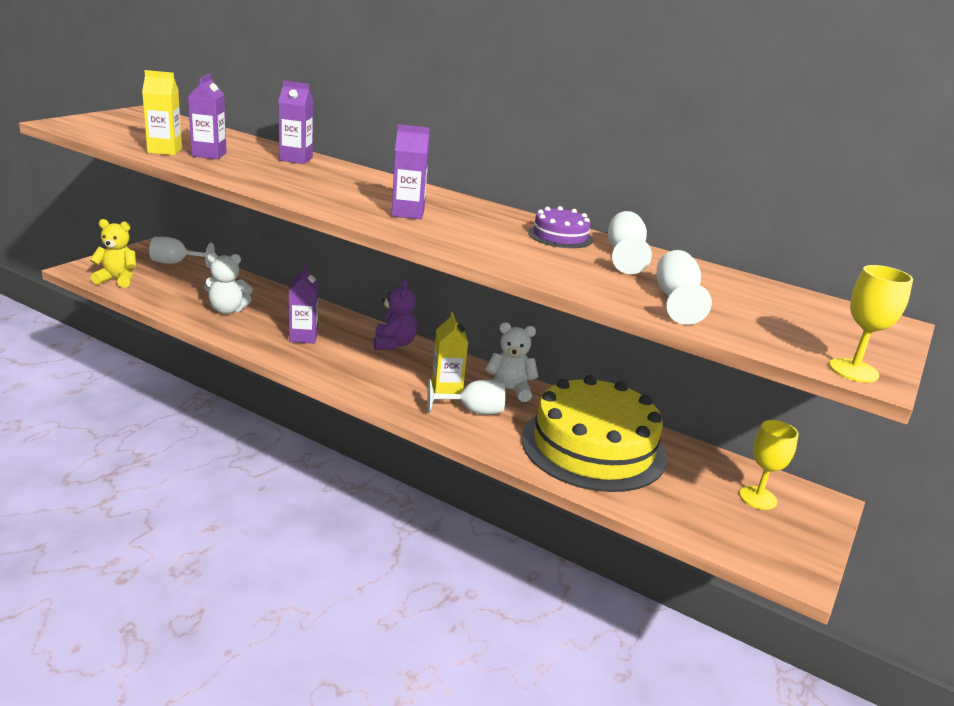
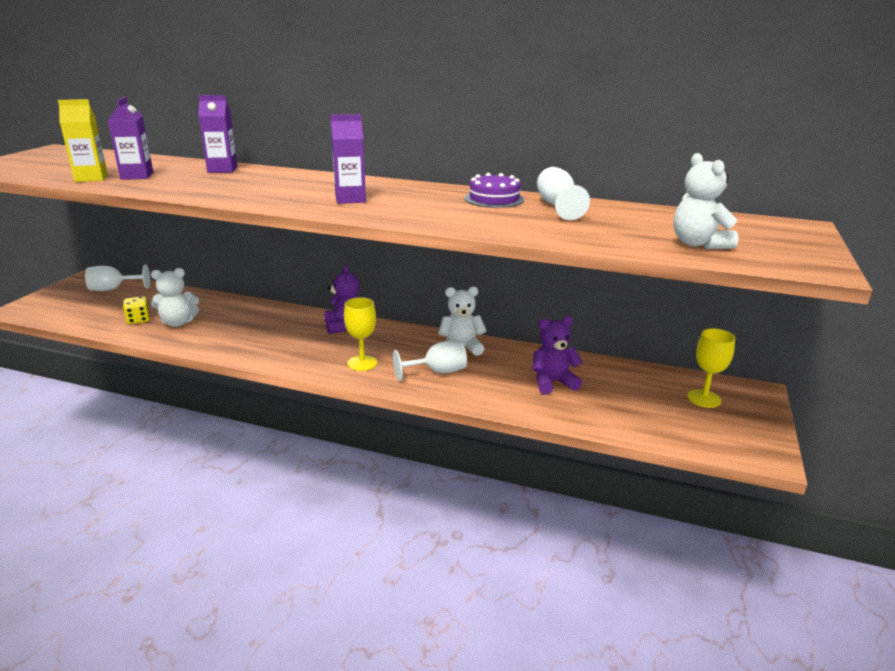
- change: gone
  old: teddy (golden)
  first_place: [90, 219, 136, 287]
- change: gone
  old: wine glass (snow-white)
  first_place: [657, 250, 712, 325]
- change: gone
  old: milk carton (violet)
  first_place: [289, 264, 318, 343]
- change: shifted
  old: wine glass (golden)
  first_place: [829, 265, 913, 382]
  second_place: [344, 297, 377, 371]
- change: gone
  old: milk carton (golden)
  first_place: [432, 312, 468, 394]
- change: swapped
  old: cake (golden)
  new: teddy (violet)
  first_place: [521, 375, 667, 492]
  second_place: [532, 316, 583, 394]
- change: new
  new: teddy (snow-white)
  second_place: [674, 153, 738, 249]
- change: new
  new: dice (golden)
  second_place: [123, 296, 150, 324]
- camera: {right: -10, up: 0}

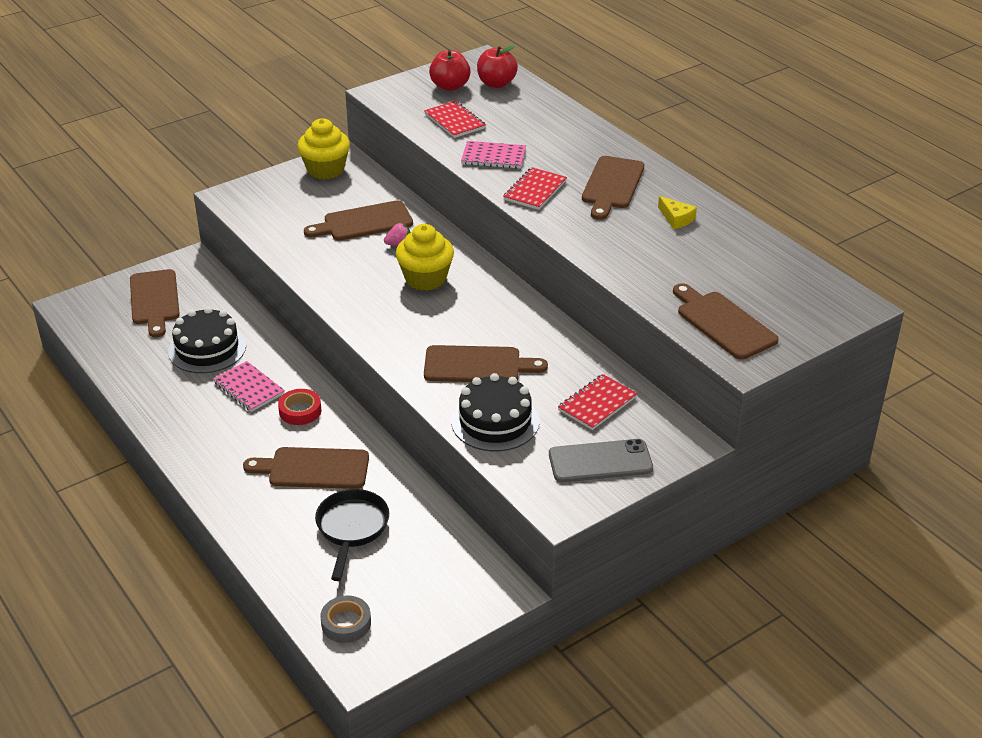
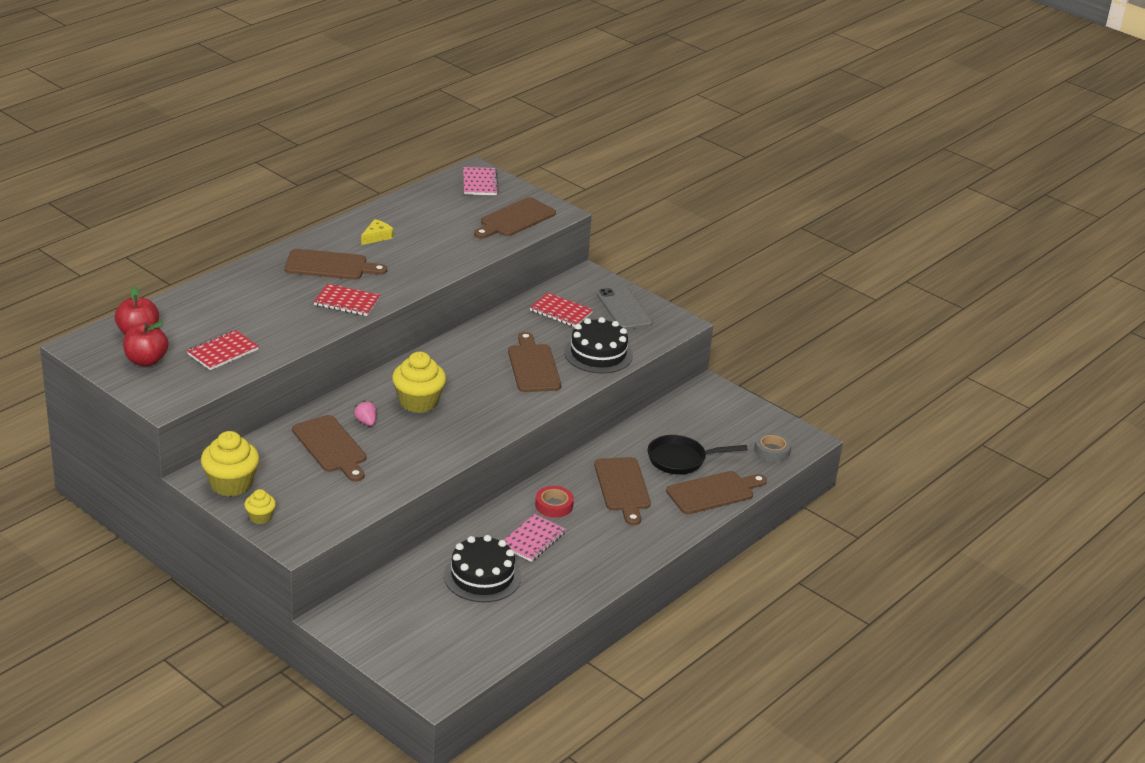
- change: shifted
  old: notebook (rosy)
  first_place: [461, 141, 526, 169]
  second_place: [463, 167, 499, 195]
- change: shifted
  old: cutting board (brown)
  first_place: [130, 269, 180, 337]
  second_place: [666, 471, 767, 514]
- change: new
  new: fairy cake (golden)
  second_place: [244, 489, 276, 524]
- camera: {right: -105, up: -5}

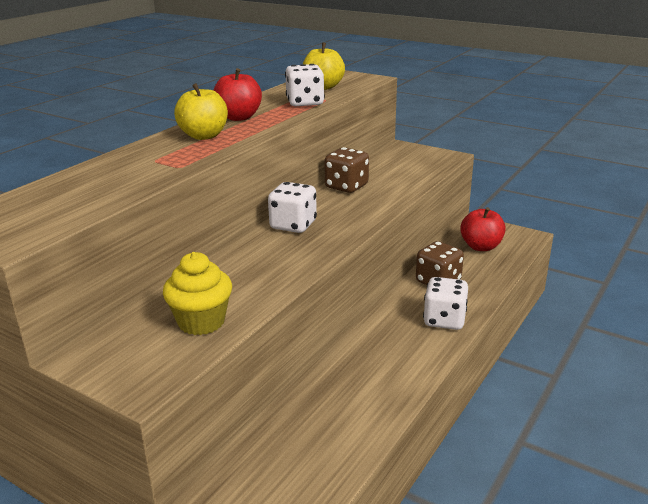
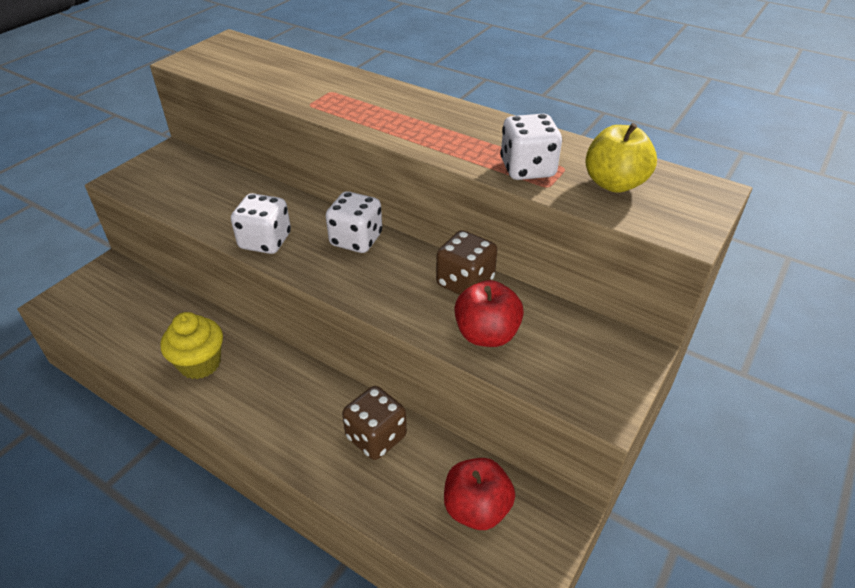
- change: shifted
  old: apple (scarlet)
  first_place: [214, 68, 262, 121]
  second_place: [454, 280, 524, 347]
- change: gone
  old: apple (golden)
  first_place: [174, 83, 228, 140]
- change: shifted
  old: fairy cake (golden)
  first_place: [163, 252, 232, 335]
  second_place: [160, 312, 223, 379]
- change: shifted
  old: dice (snow-white)
  first_place: [423, 277, 468, 330]
  second_place: [231, 193, 291, 254]
- camera: {right: 90, up: 15}

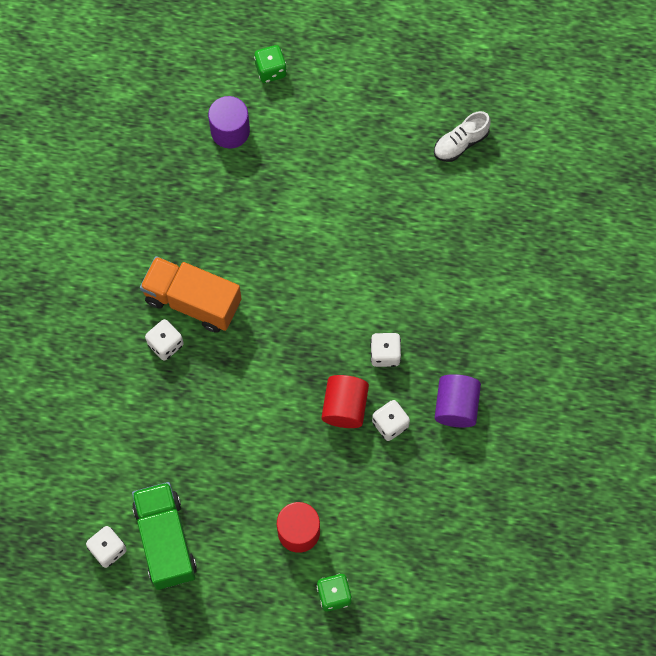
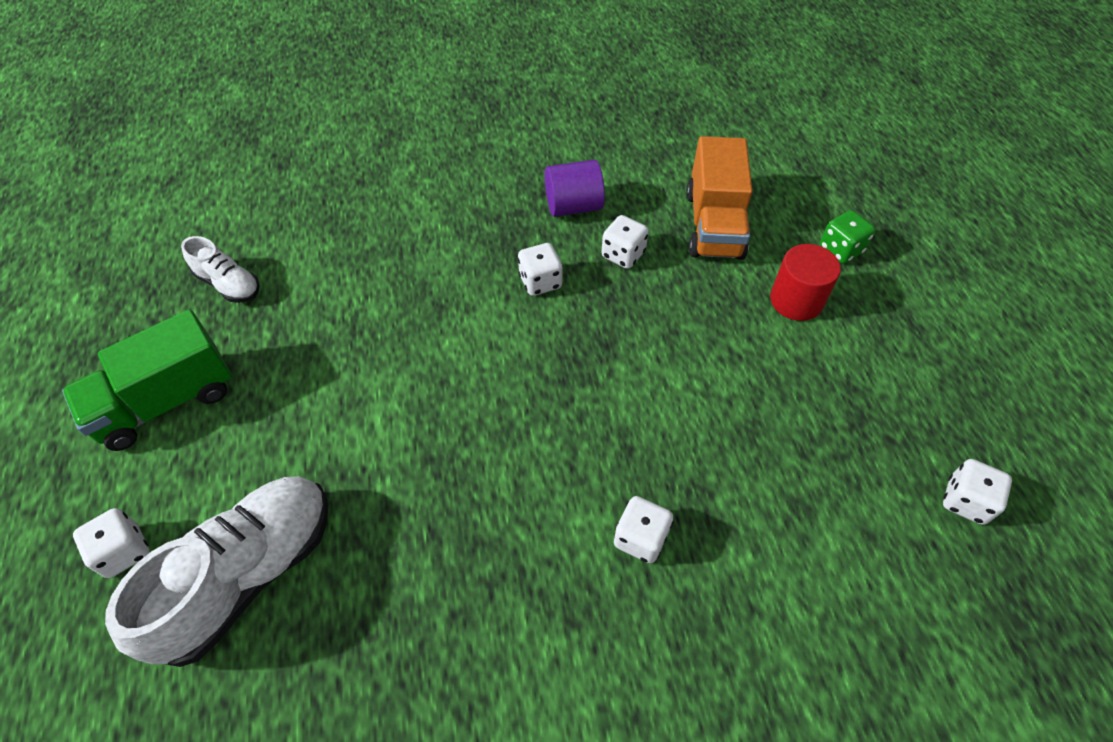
- change: repainted
  old: dice (green)
  new: dice (snow-white)
  first_place: [254, 45, 287, 83]
  second_place: [73, 508, 150, 578]
- change: swapped
  old: cylinder (violet)
  new: lace-up shoe (snow-white)
  first_place: [208, 96, 250, 148]
  second_place: [105, 476, 328, 667]
- change: shifted
  old: truck (orange)
  first_place: [140, 256, 242, 333]
  second_place: [686, 136, 753, 260]
- change: gone
  old: cylinder (scarlet)
  first_place: [321, 375, 369, 428]
- change: shifted
  old: truck (green)
  first_place: [132, 482, 197, 590]
  second_place: [62, 309, 232, 451]
- camera: {right: -110, up: -15}

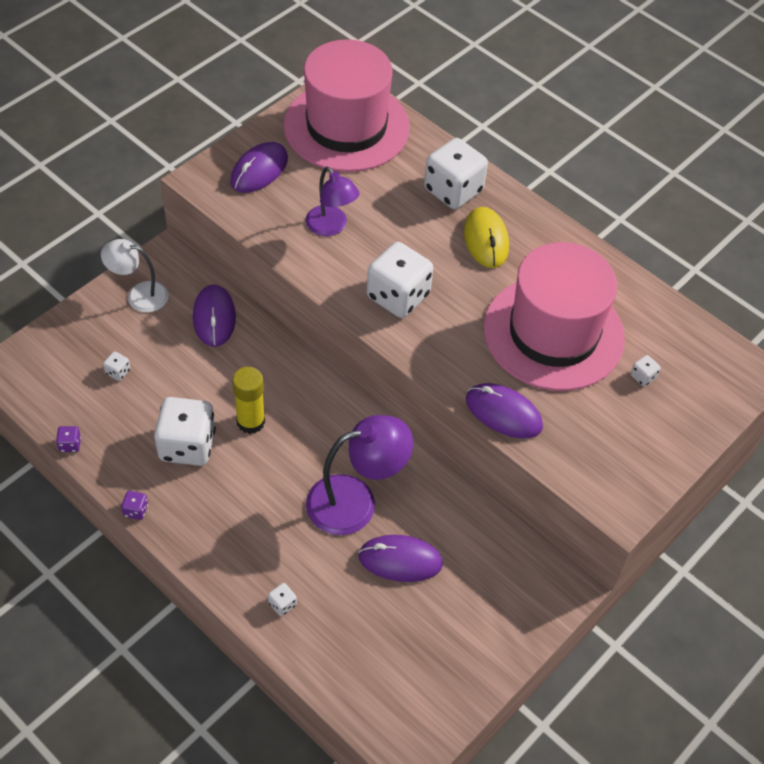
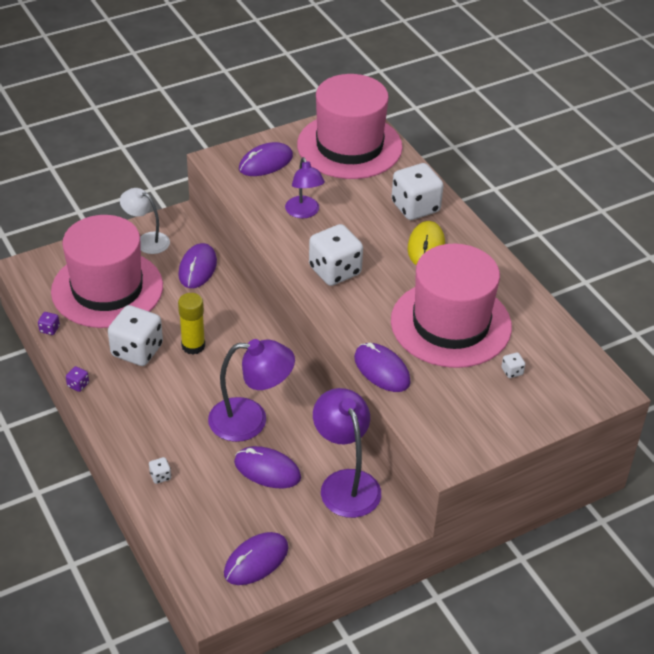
- change: swapped
  old: dice (snow-white)
  new: tall hat (rosy)
  first_place: [103, 351, 131, 381]
  second_place: [51, 215, 163, 328]
- change: new
  new: reading lamp (violet)
  second_place: [313, 388, 381, 518]
- change: new
  new: computer mouse (violet)
  second_place: [224, 532, 288, 585]
- camera: {right: 20, up: -10}

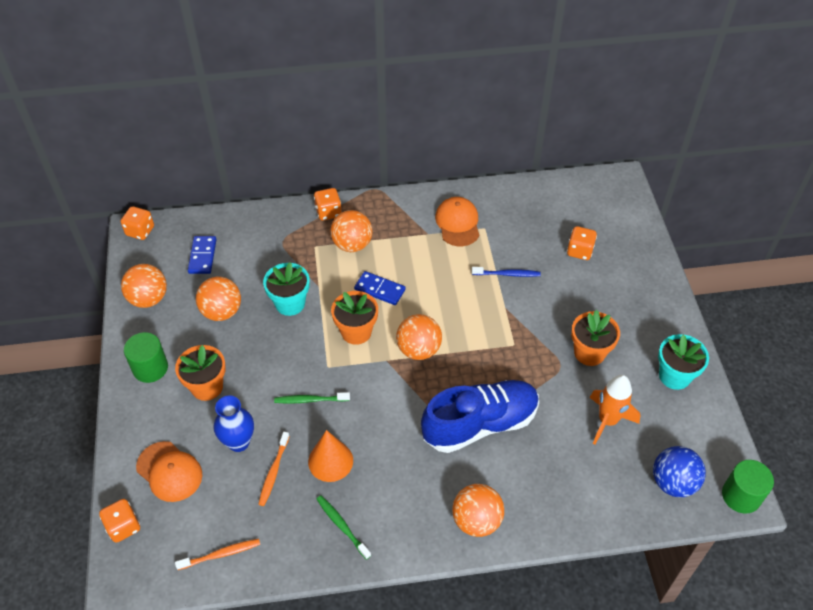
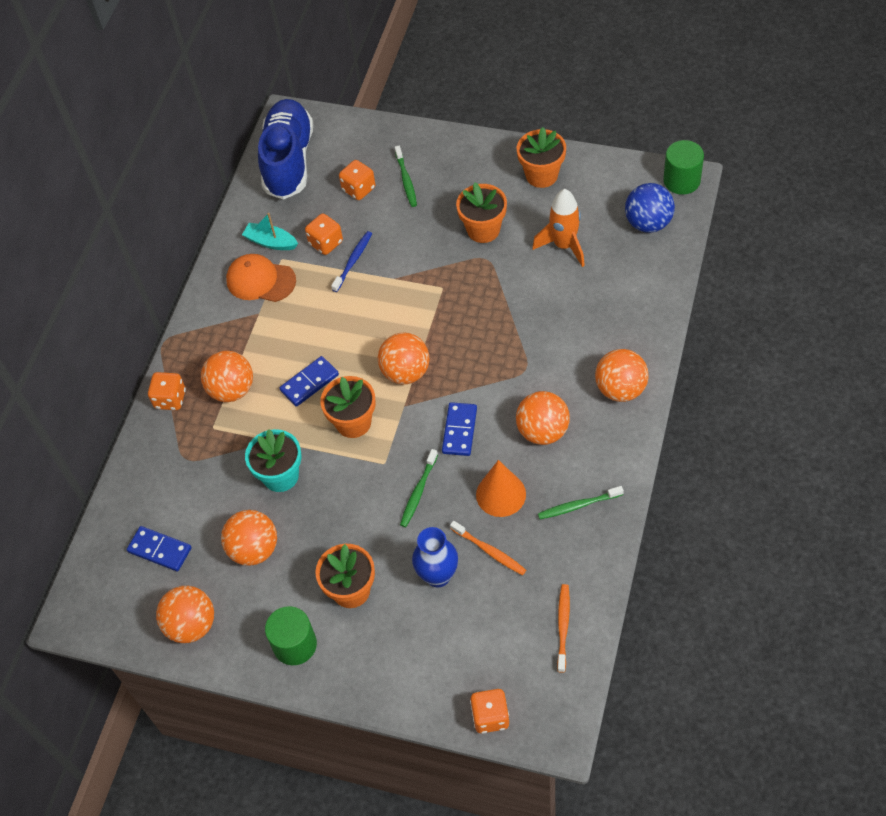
- change: shifted
  old: dice (orange)
  first_place: [121, 206, 154, 240]
  second_place: [305, 213, 343, 255]
- change: repainted
  old: flower pot (turquoise)
  new: flower pot (orange)
  first_place: [658, 334, 709, 390]
  second_place: [517, 127, 566, 188]
- change: shifted
  old: lace-up shoe (cobalt)
  first_place: [421, 380, 539, 453]
  second_place: [258, 99, 313, 200]
- change: gone
  old: baseball cap (orange)
  first_place: [136, 441, 202, 502]
- change: new
  new: tooth brush (green)
  second_place: [395, 146, 417, 207]
- change: new
  new: toy boat (turquoise)
  second_place: [242, 213, 298, 250]
- change: new
  new: sphere (orange)
  second_place: [516, 391, 570, 445]
- change: new
  new: domino (cobalt)
  second_place: [442, 402, 477, 456]
- camera: {right: -60, up: 5}

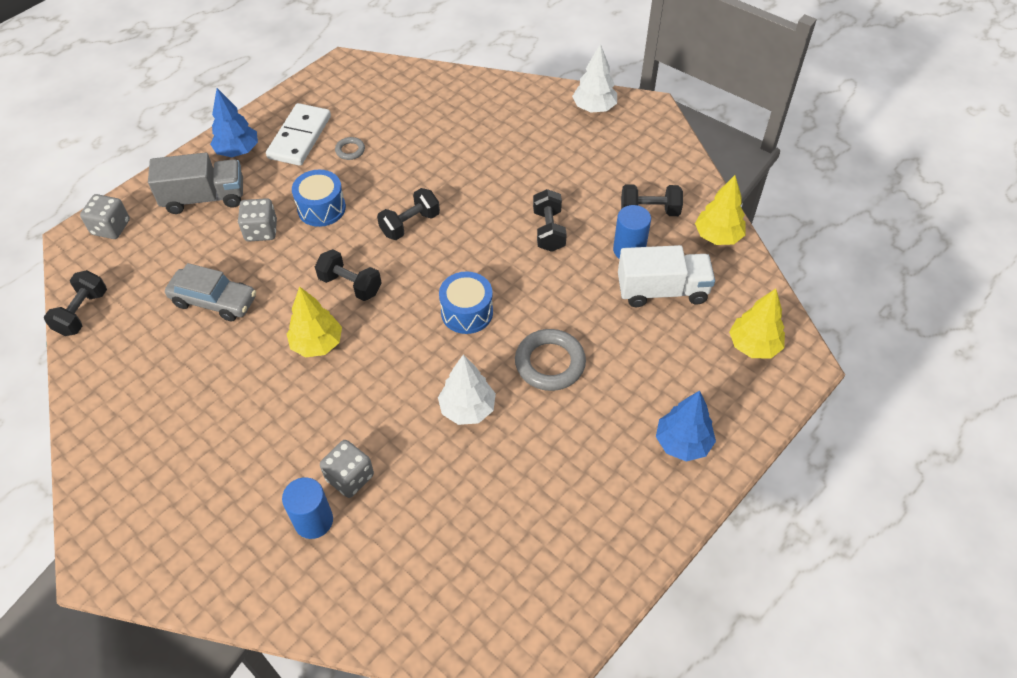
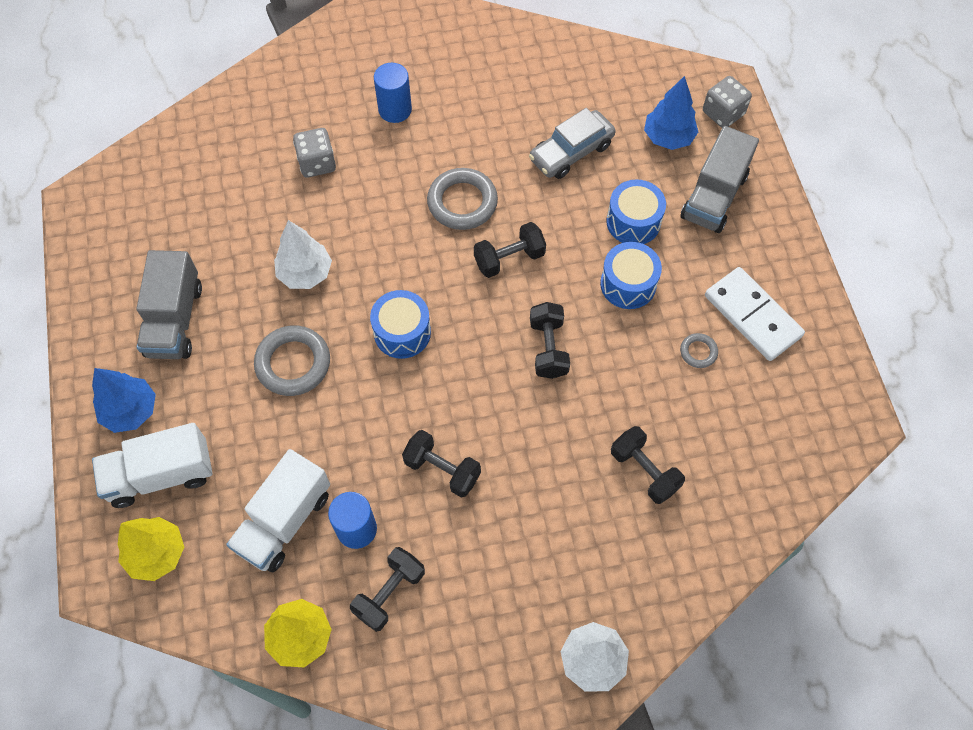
- change: shifted
  old: toy tree (cobalt)
  first_place: [210, 88, 258, 158]
  second_place: [644, 76, 698, 150]
- change: swapped
  old: dice (gray)
  new: snare drum (cobalt)
  first_place: [238, 198, 277, 242]
  second_place: [606, 179, 666, 244]
- change: shifted
  old: free weight (jet-black)
  first_place: [44, 270, 107, 336]
  second_place: [611, 426, 685, 504]
- change: swapped
  old: toy tree (golden)
  new: hoop (gray)
  first_place: [287, 286, 342, 358]
  second_place: [427, 168, 498, 230]
- change: shifted
  old: cylinder (cobalt)
  first_place: [282, 477, 333, 539]
  second_place: [374, 63, 412, 123]
- change: new
  new: truck (gray)
  second_place: [136, 250, 202, 359]
- change: new
  new: truck (snow-white)
  second_place: [92, 423, 212, 508]
- camera: {right: 125, up: 10}

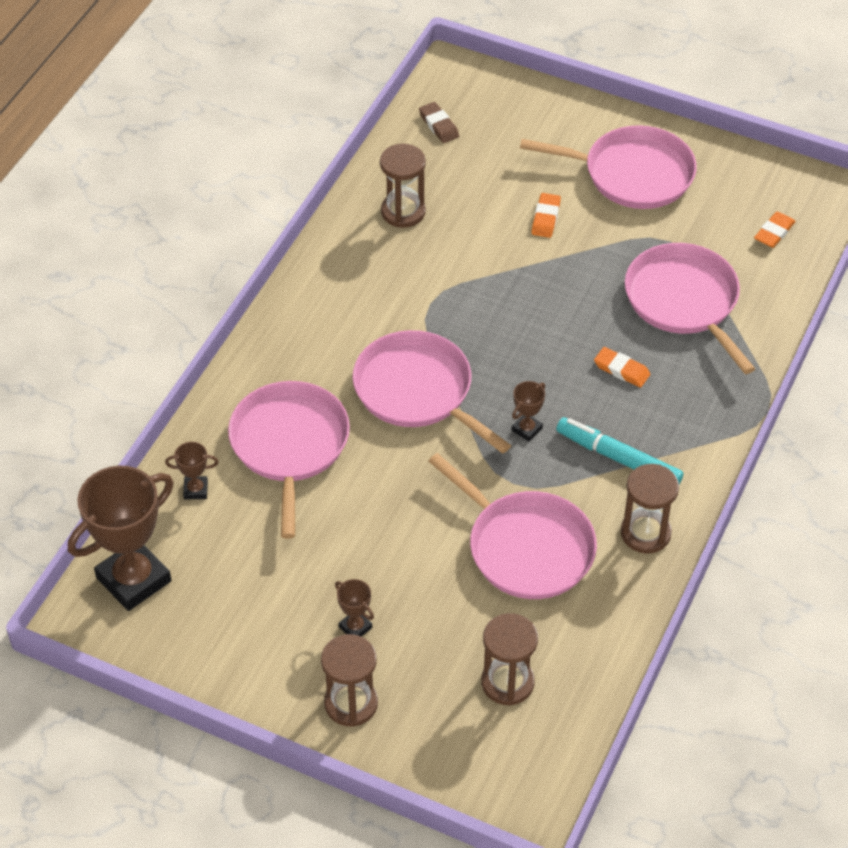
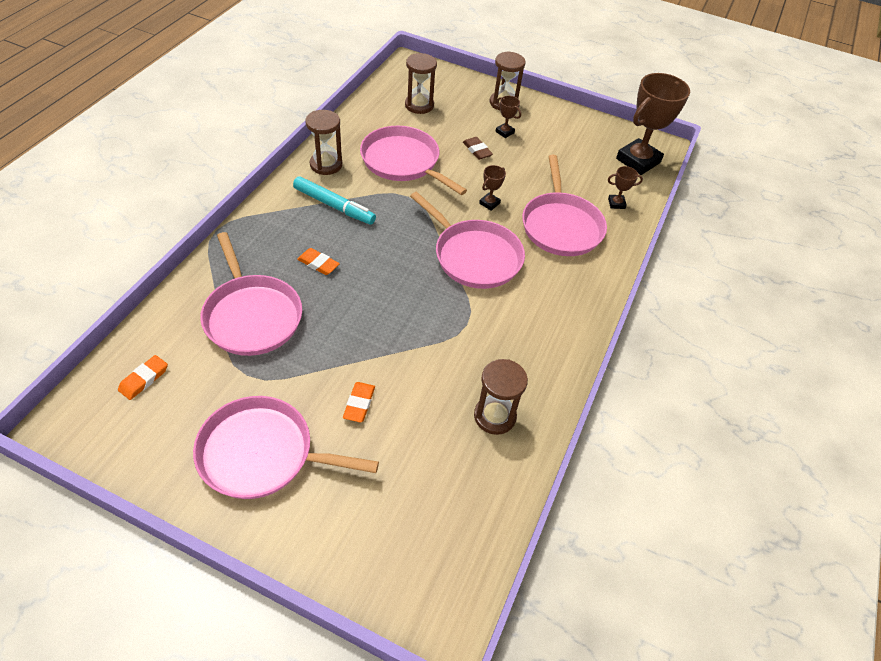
- change: shifted
  old: gum eraser (brown)
  first_place: [419, 102, 459, 143]
  second_place: [463, 137, 493, 160]
- change: shifted
  old: award cup (brown)
  first_place: [512, 381, 545, 442]
  second_place: [479, 165, 506, 211]
- camera: {right: 175, up: 0}

